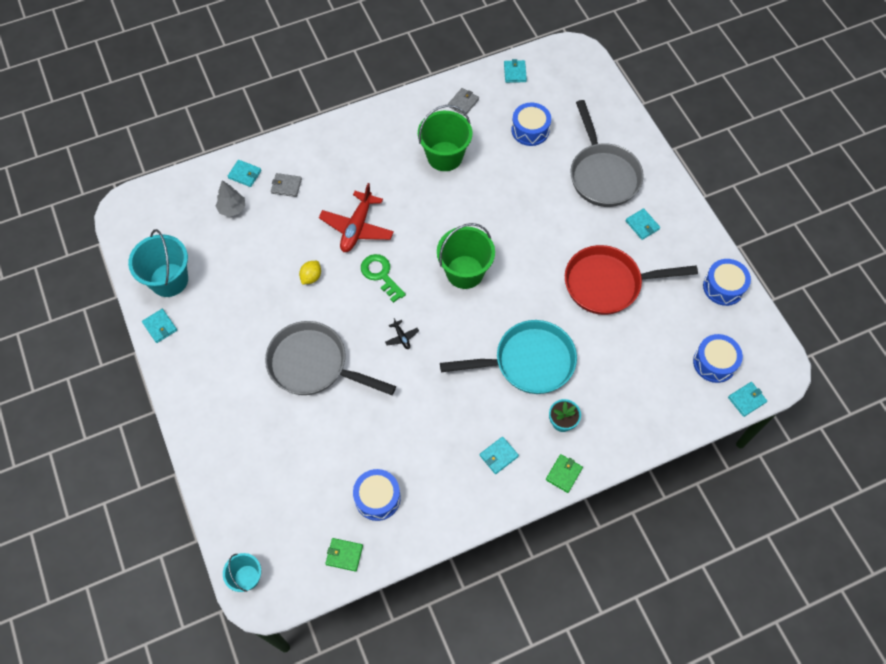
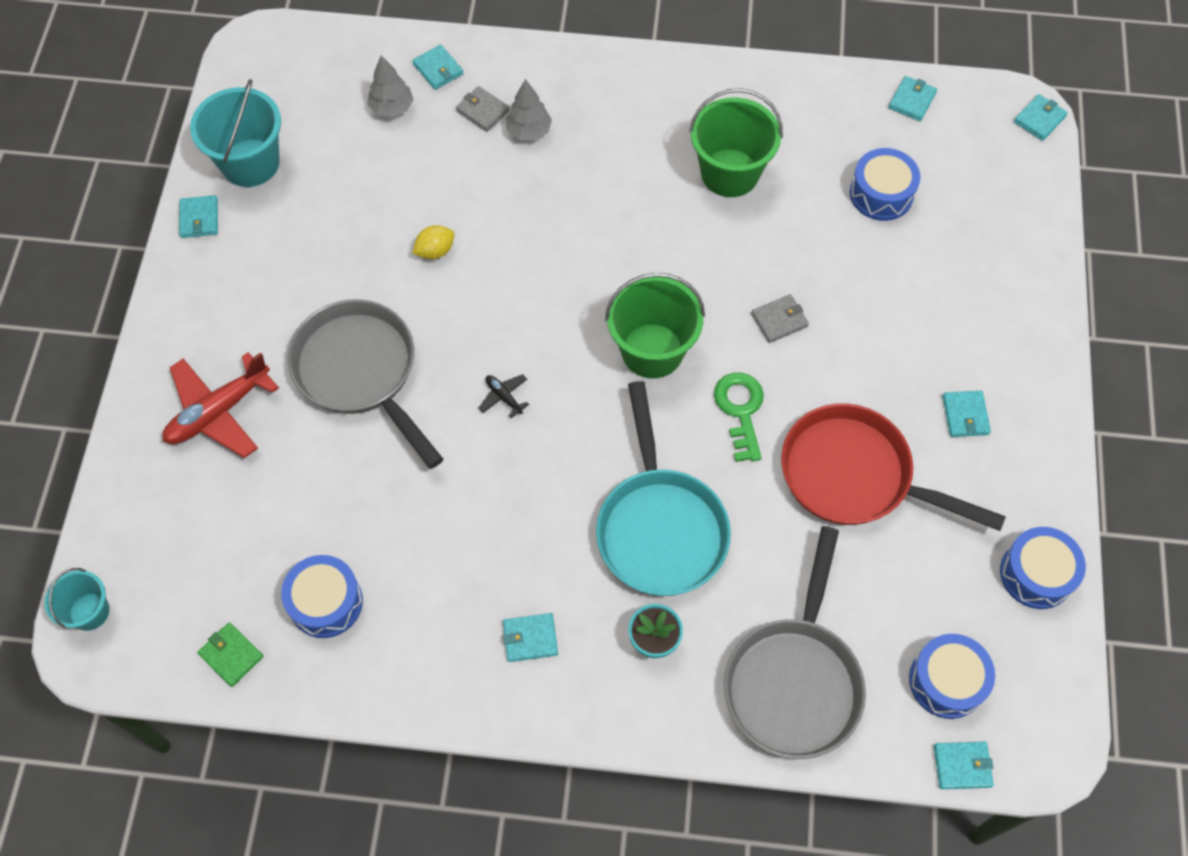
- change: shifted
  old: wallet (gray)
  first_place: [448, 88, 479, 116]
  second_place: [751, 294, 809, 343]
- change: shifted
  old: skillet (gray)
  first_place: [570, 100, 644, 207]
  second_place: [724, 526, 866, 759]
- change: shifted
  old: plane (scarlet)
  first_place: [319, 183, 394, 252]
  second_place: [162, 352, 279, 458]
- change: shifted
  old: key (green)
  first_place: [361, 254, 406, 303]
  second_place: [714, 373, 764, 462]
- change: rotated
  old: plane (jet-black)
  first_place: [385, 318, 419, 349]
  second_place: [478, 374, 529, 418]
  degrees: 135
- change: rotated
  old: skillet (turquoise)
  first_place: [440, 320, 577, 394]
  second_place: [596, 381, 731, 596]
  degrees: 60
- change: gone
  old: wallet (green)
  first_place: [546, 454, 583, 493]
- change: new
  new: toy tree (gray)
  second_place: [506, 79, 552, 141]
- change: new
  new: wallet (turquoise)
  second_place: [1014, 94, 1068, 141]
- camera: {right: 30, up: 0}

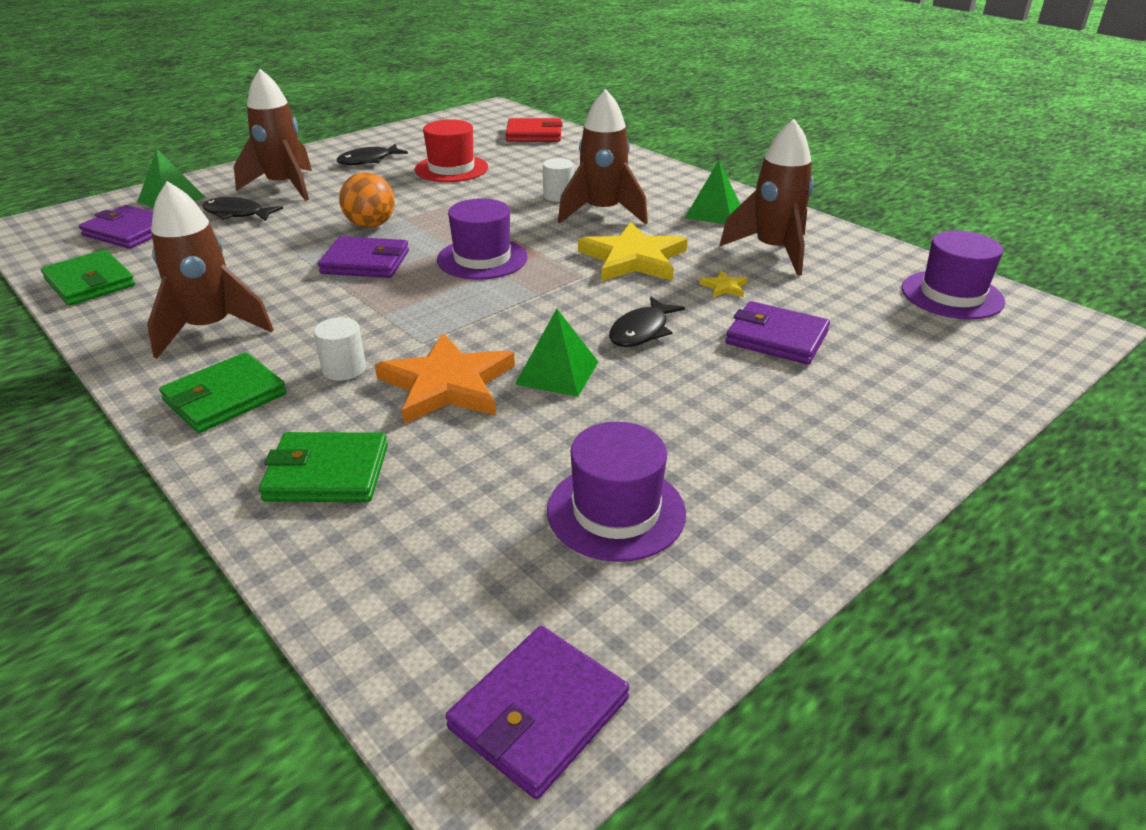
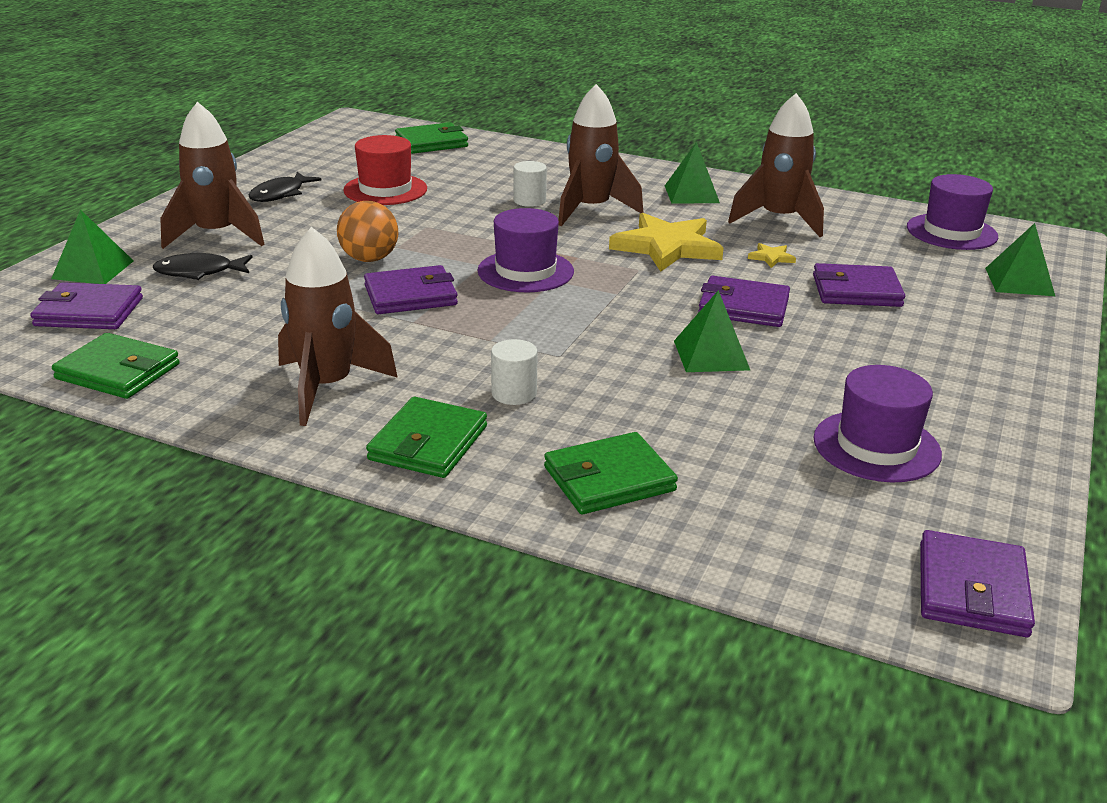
- change: repainted
  old: wallet (scarlet)
  new: wallet (green)
  first_place: [506, 118, 563, 142]
  second_place: [395, 122, 468, 154]
- change: swapped
  old: fish (jet-black)
  new: wallet (violet)
  first_place: [609, 297, 685, 347]
  second_place: [698, 276, 790, 327]
- change: gone
  old: star (orange)
  first_place: [375, 333, 515, 424]
- change: new
  new: pyramid shape (green)
  second_place: [985, 223, 1055, 296]
- camera: {right: -25, up: -5}

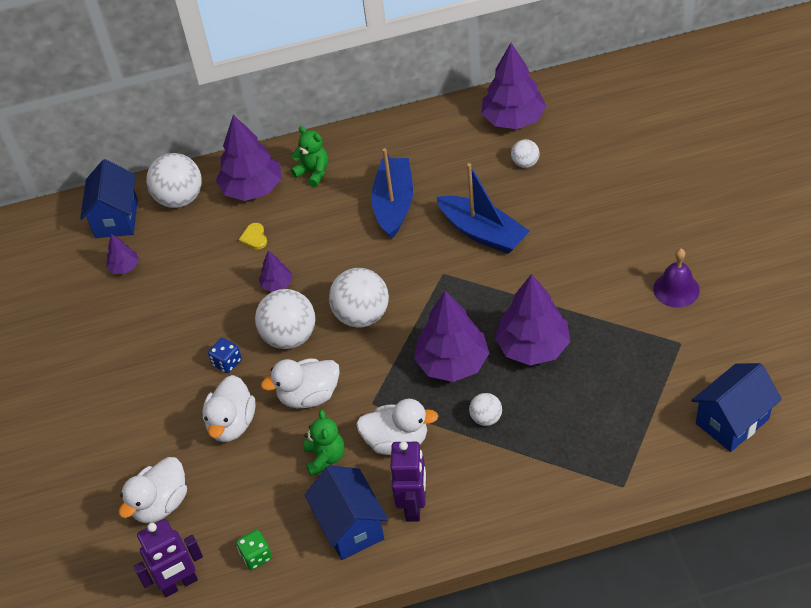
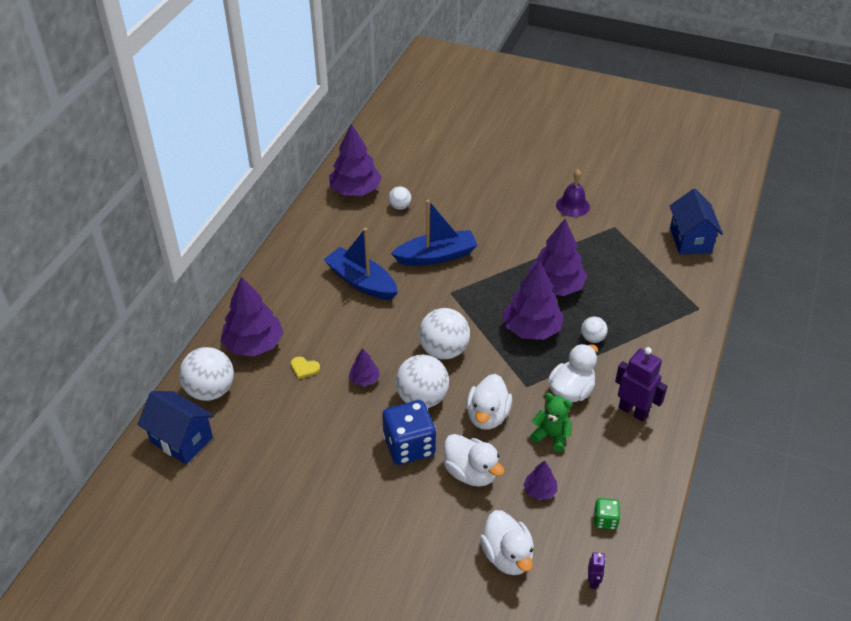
- change: gone
  old: teddy (green)
  first_place: [291, 126, 328, 187]
- change: shifted
  old: toy tree (violet)
  first_place: [106, 234, 139, 274]
  second_place: [524, 460, 557, 500]
- change: scaled
  old: dice (cobalt)
  first_place: [208, 338, 242, 373]
  second_place: [382, 400, 436, 465]
  factor: 2.03
- change: gone
  old: cottage (cobalt)
  first_place: [305, 465, 388, 560]
- change: scaled
  old: robot (violet)
  first_place: [133, 519, 203, 597]
  second_place: [588, 552, 605, 589]
  factor: 0.49
- camera: {right: -60, up: -5}

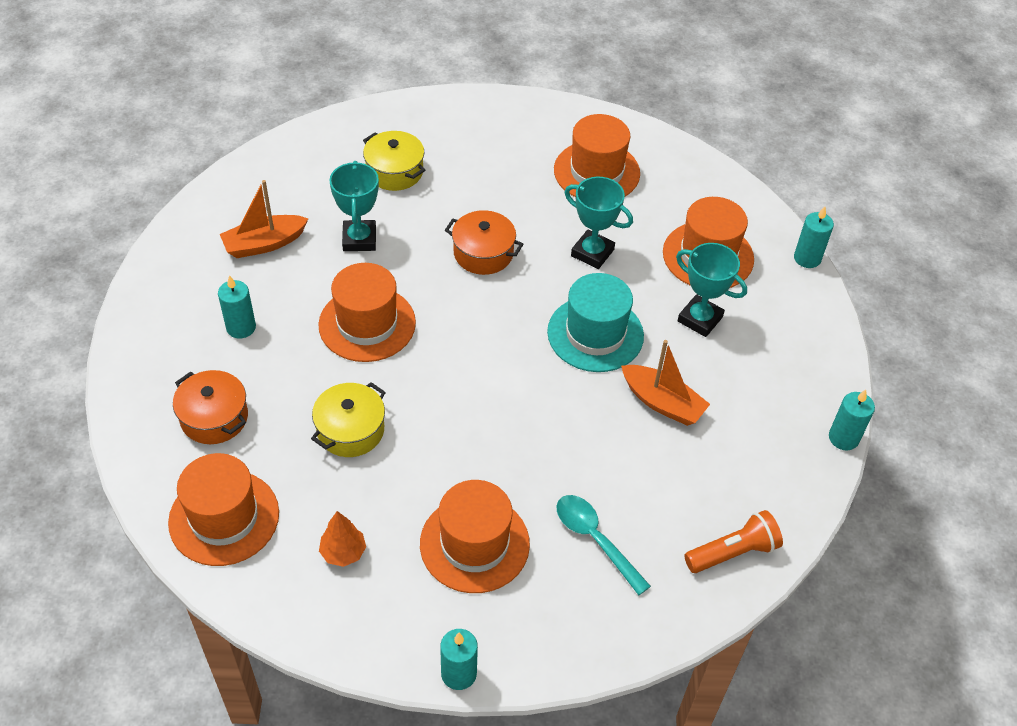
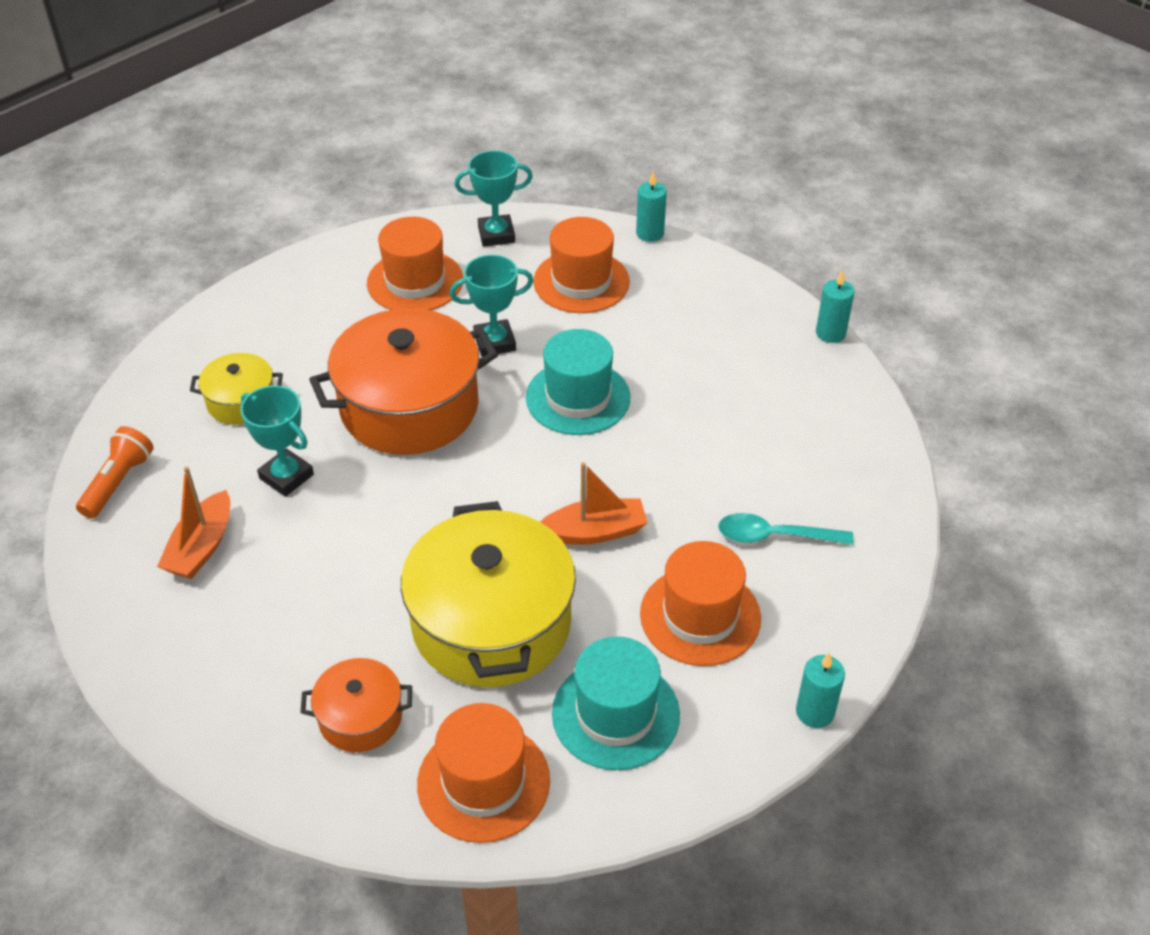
- change: scaled
  old: pot (orange)
  first_place: [445, 210, 523, 275]
  second_place: [309, 308, 498, 455]
  factor: 2.01
- change: shifted
  old: award cup (turquoise)
  first_place: [676, 243, 747, 337]
  second_place: [455, 150, 533, 247]
- change: gone
  old: tall hat (orange)
  first_place: [318, 263, 416, 362]
- change: gone
  old: pillar candle (turquoise)
  first_place: [218, 275, 256, 339]
- change: shifted
  old: toy boat (orange)
  first_place: [621, 340, 710, 426]
  second_place: [541, 462, 648, 545]
- change: scaled
  old: pot (golden)
  first_place: [311, 382, 386, 457]
  second_place: [401, 501, 576, 687]
  factor: 2.01
- change: shifted
  old: pocket torch (orange)
  first_place: [684, 510, 783, 573]
  second_place: [76, 426, 154, 519]
- change: swapped
  old: toy tree (orange)
  new: tall hat (turquoise)
  first_place: [319, 511, 366, 567]
  second_place: [552, 636, 680, 770]
- camera: {right: -45, up: -5}

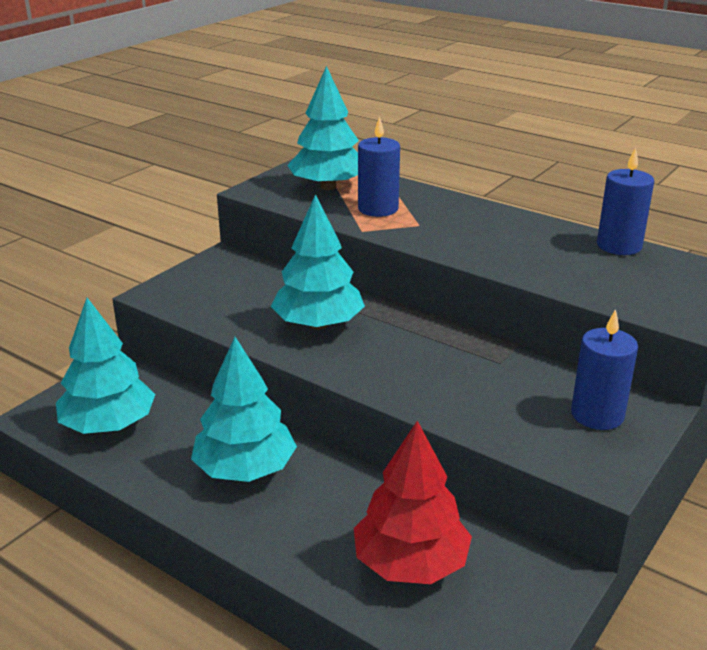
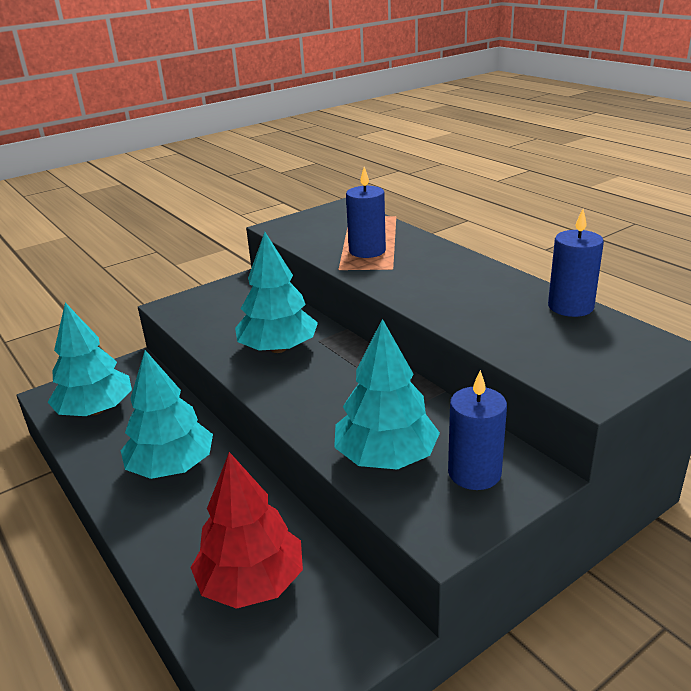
- change: shifted
  old: toy tree (turquoise)
  first_place: [287, 66, 359, 190]
  second_place: [334, 319, 440, 469]
- camera: {right: 20, up: 0}

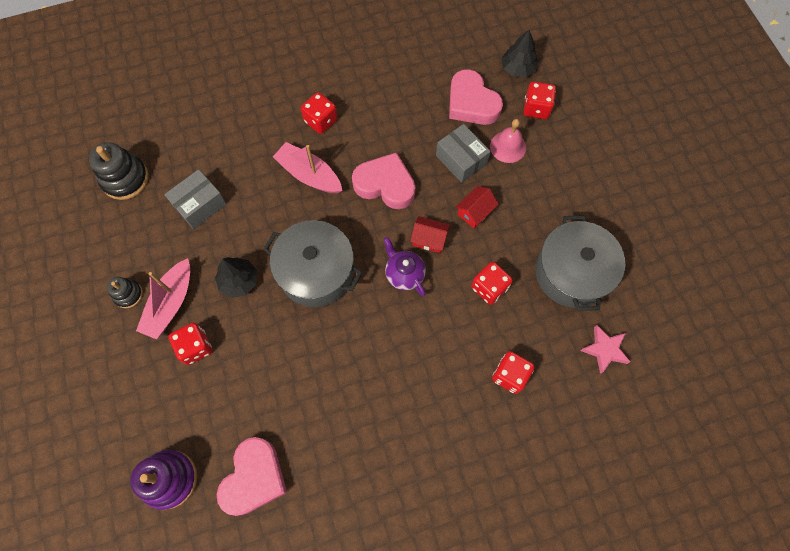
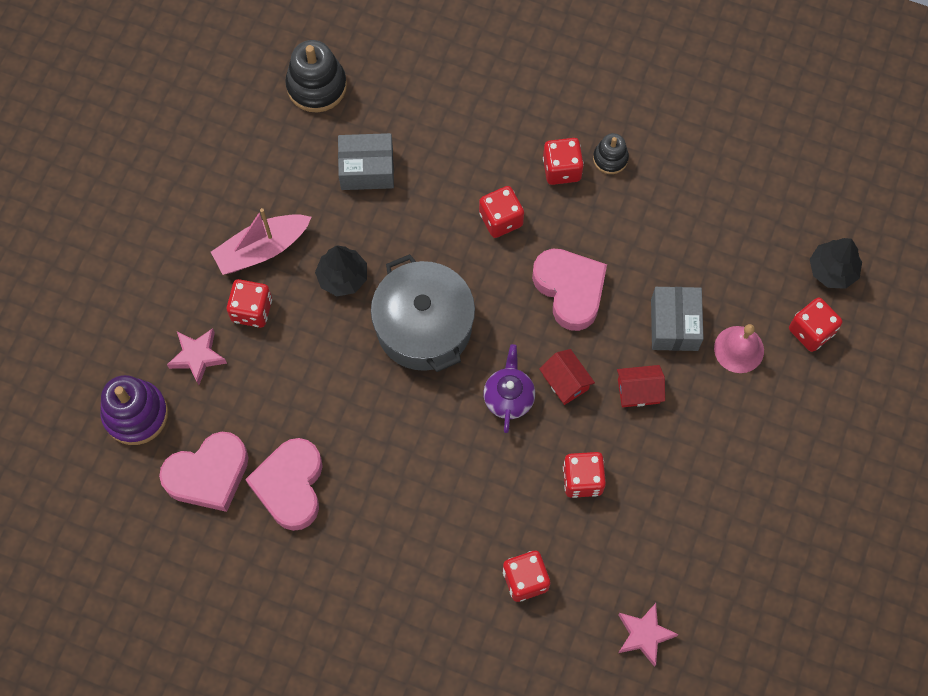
- change: shifted
  old: heart (rosy)
  first_place: [449, 69, 503, 125]
  second_place: [245, 438, 323, 531]
- change: swapped
  old: toy boat (rosy)
  new: dice (scarlet)
  first_place: [273, 142, 343, 193]
  second_place: [479, 186, 524, 238]
- change: gone
  old: pot (gray)
  first_place: [535, 215, 625, 311]
- change: shifted
  old: ring stacker (jet-black)
  first_place: [107, 277, 143, 308]
  second_place: [593, 133, 629, 174]
- change: new
  new: star (rosy)
  second_place: [167, 328, 227, 385]
- camera: {right: 40, up: 0}

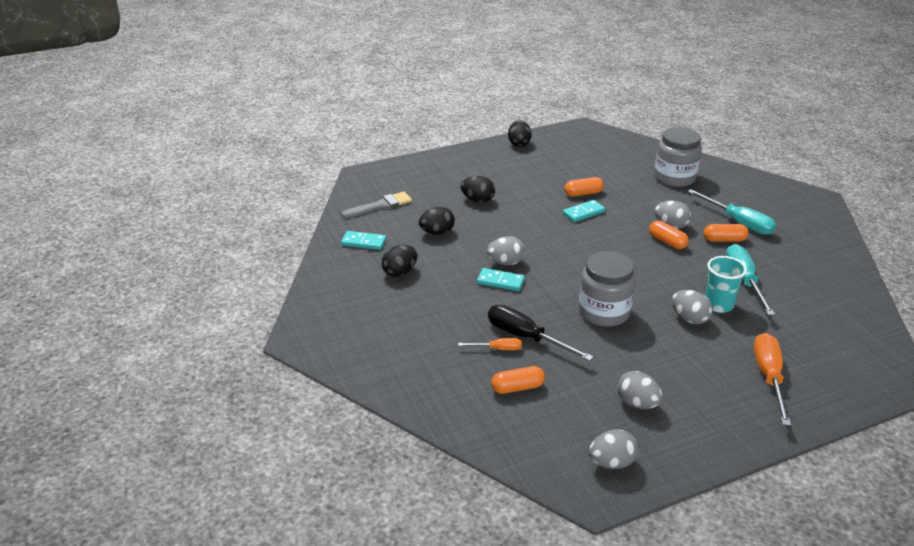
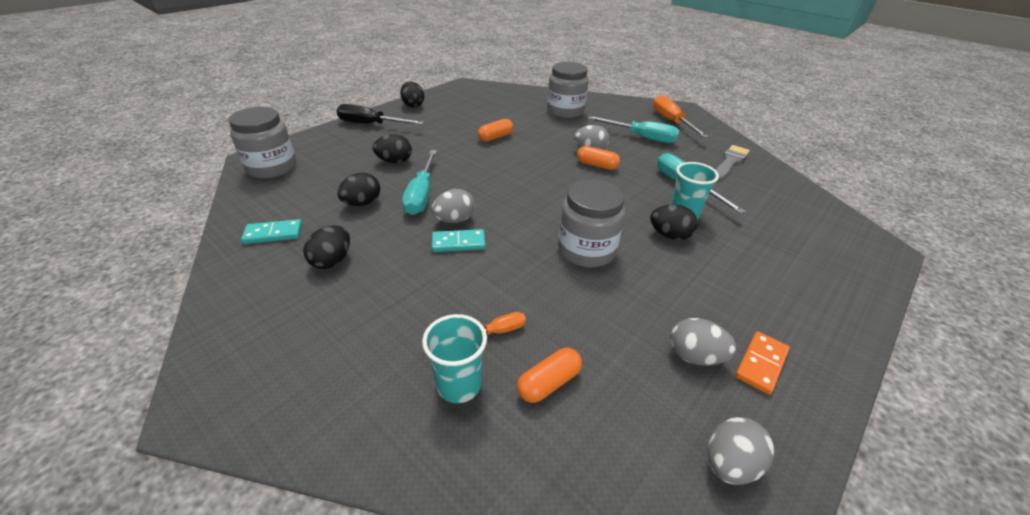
- change: shifted
  old: paintbrush (gray)
  first_place: [341, 191, 412, 218]
  second_place: [716, 145, 750, 180]
- change: gone
  old: domino (turquoise)
  first_place: [563, 200, 605, 222]
- change: gone
  old: capsule (orange)
  first_place: [704, 224, 749, 242]
- change: repainted
  old: egg shape (gray)
  new: egg shape (jet-black)
  first_place: [672, 290, 713, 324]
  second_place: [650, 205, 698, 240]
- change: shifted
  old: flat screwdriver (jet-black)
  first_place: [488, 305, 594, 361]
  second_place: [337, 104, 424, 125]
- change: shifted
  old: flat screwdriver (orange)
  first_place: [754, 333, 791, 426]
  second_place: [653, 95, 709, 138]
- change: new
  new: preserve jar (gray)
  second_place: [228, 107, 296, 179]
- change: new
  new: flat screwdriver (turquoise)
  second_place: [402, 150, 437, 215]
- change: new
  new: cup (turquoise)
  second_place: [422, 314, 487, 403]
- change: new
  new: domino (orange)
  second_place: [735, 332, 790, 394]
- camera: {right: -25, up: 5}

